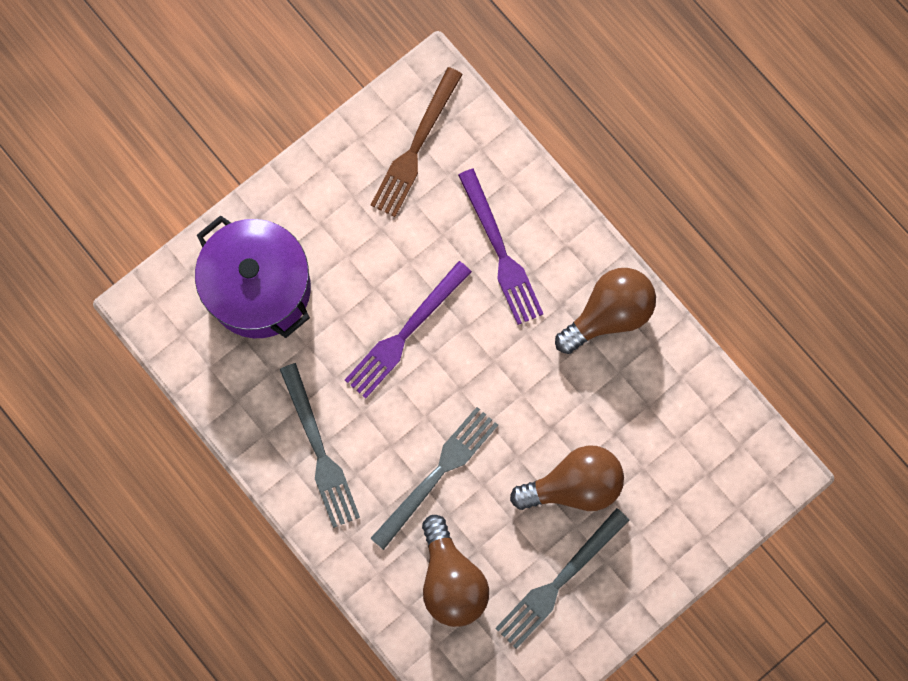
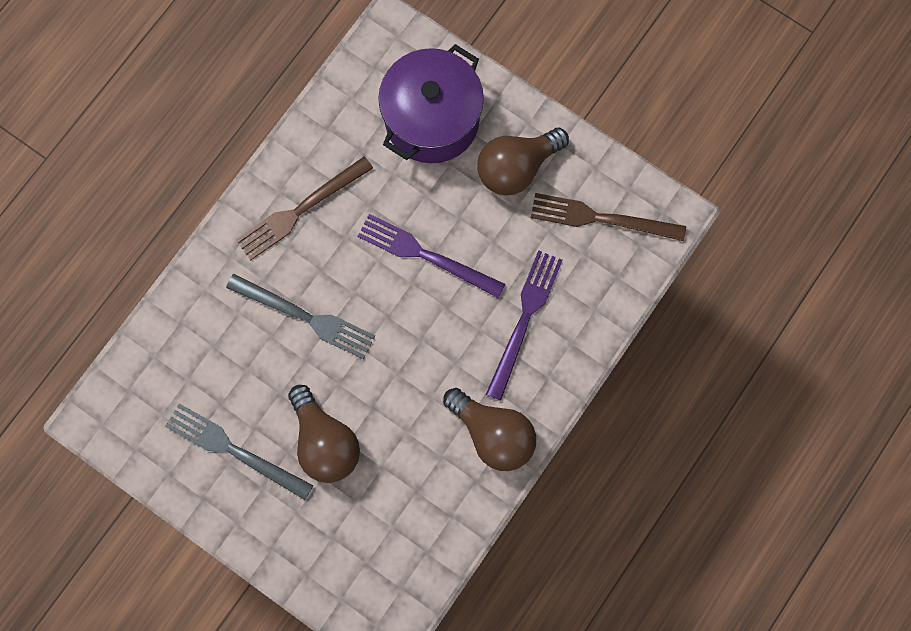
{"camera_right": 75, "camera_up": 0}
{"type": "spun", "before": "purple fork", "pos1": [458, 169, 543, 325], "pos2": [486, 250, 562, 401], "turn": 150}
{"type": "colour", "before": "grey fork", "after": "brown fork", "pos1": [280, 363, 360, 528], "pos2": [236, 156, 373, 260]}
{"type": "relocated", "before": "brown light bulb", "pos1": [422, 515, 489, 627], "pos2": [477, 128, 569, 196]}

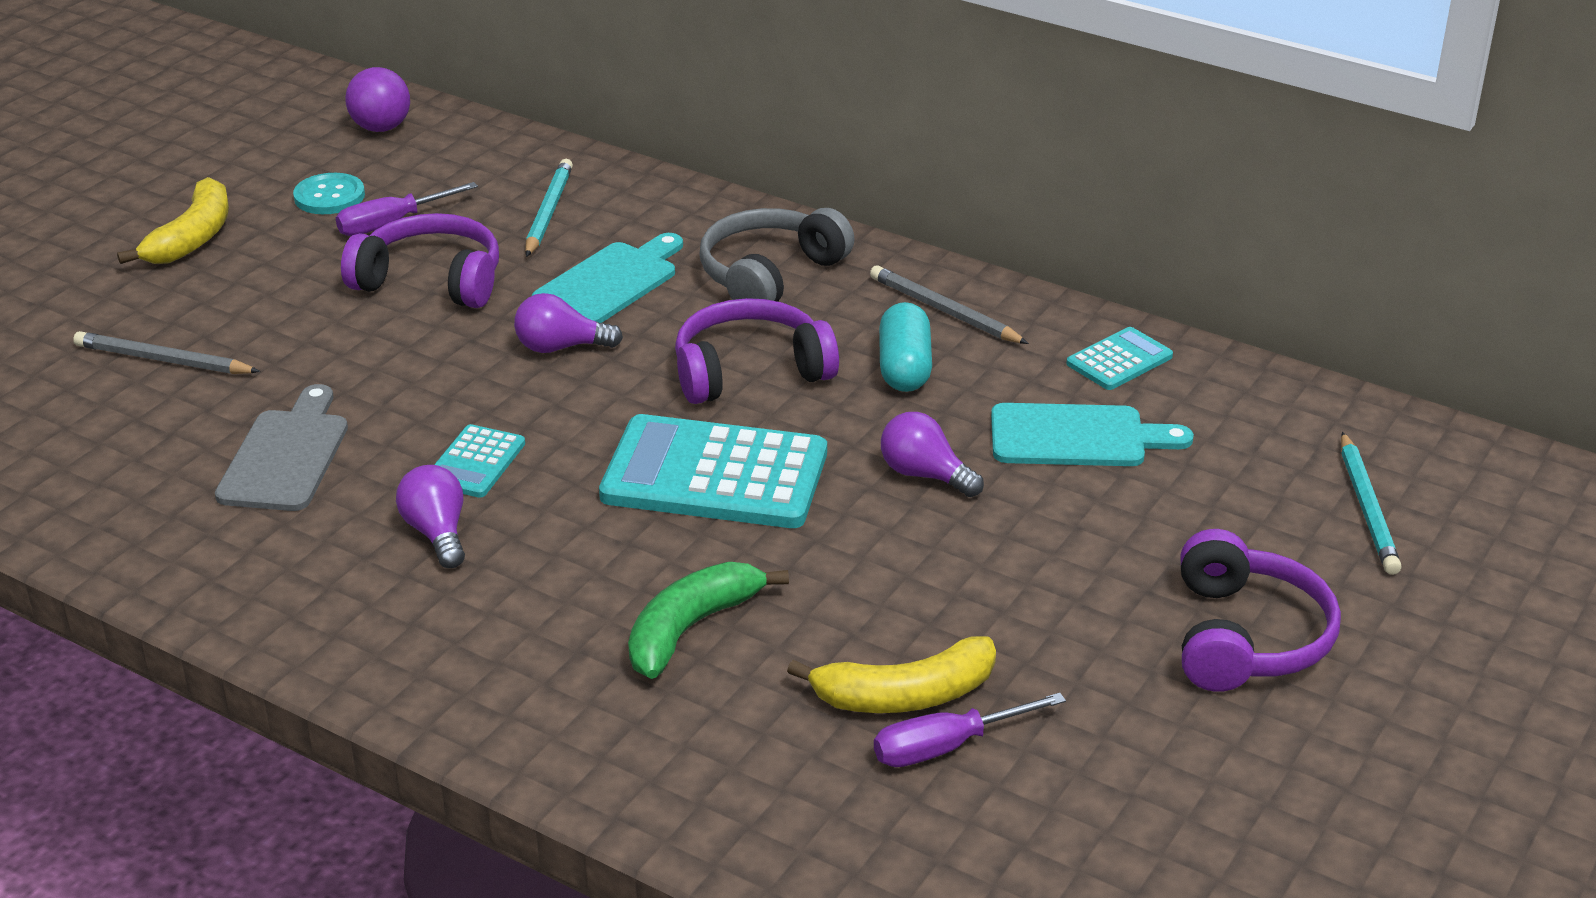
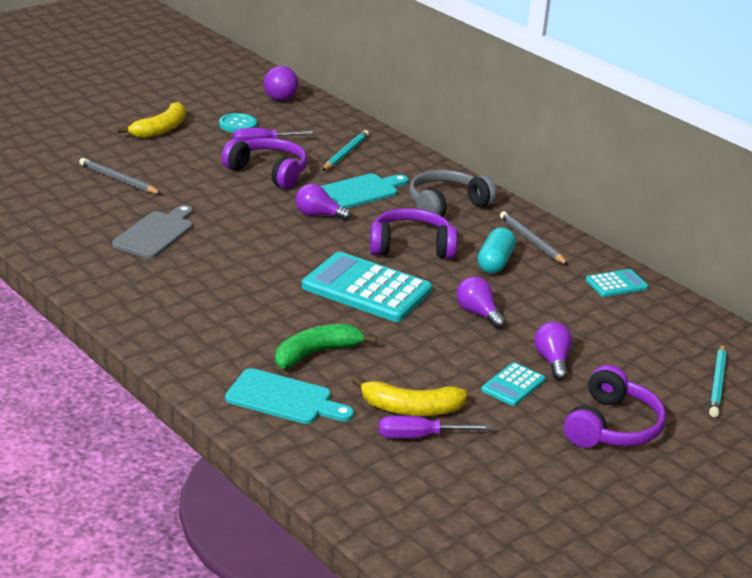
{"camera_right": 15, "camera_up": -5}
{"type": "relocated", "before": "turquoise cutting board", "pos1": [991, 403, 1194, 466], "pos2": [225, 368, 354, 424]}
{"type": "relocated", "before": "turquoise calculator", "pos1": [434, 424, 525, 498], "pos2": [481, 362, 545, 406]}
{"type": "relocated", "before": "purple light bulb", "pos1": [396, 465, 465, 568], "pos2": [534, 322, 572, 380]}

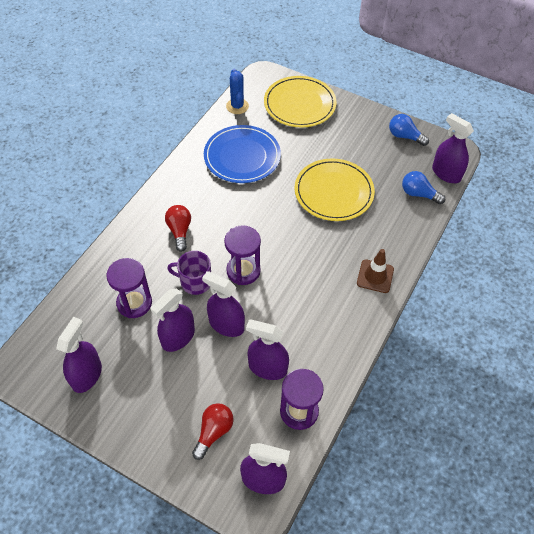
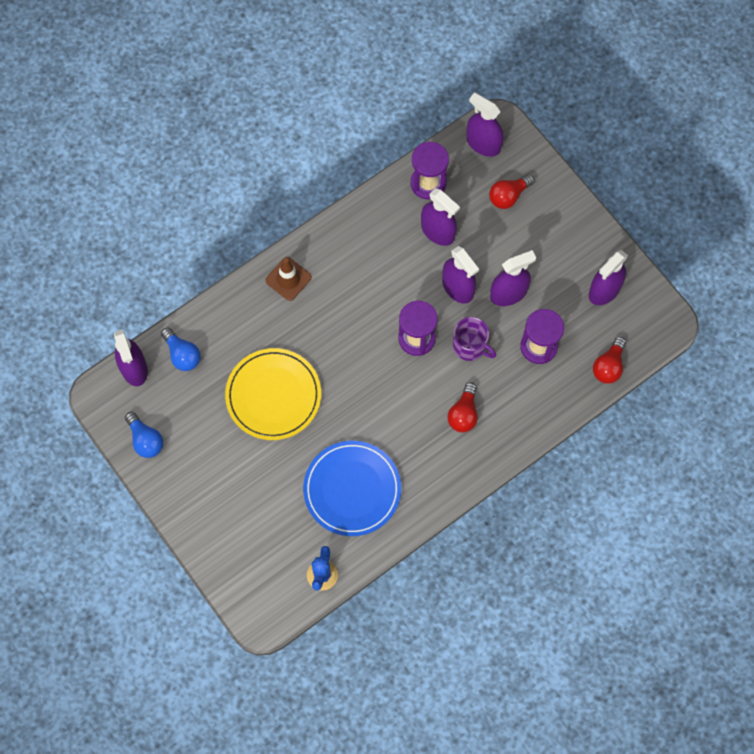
{"camera_right": -155, "camera_up": 15}
{"type": "missing", "before": "yellow plate", "pos1": [264, 76, 336, 127]}
{"type": "appeared", "after": "red light bulb", "pos2": [593, 337, 626, 384]}

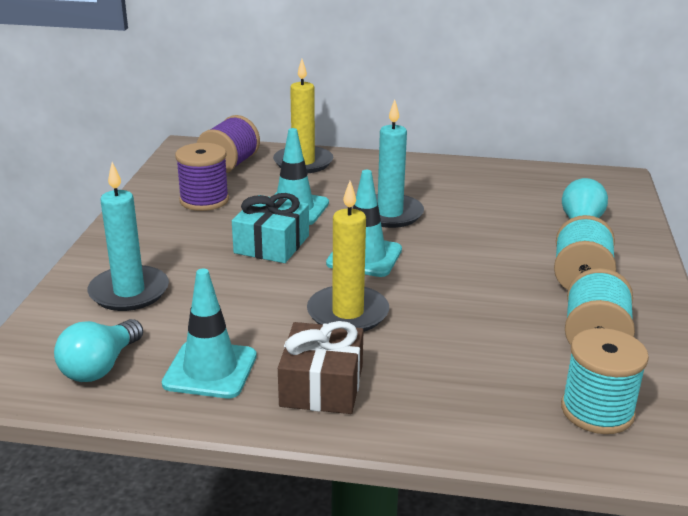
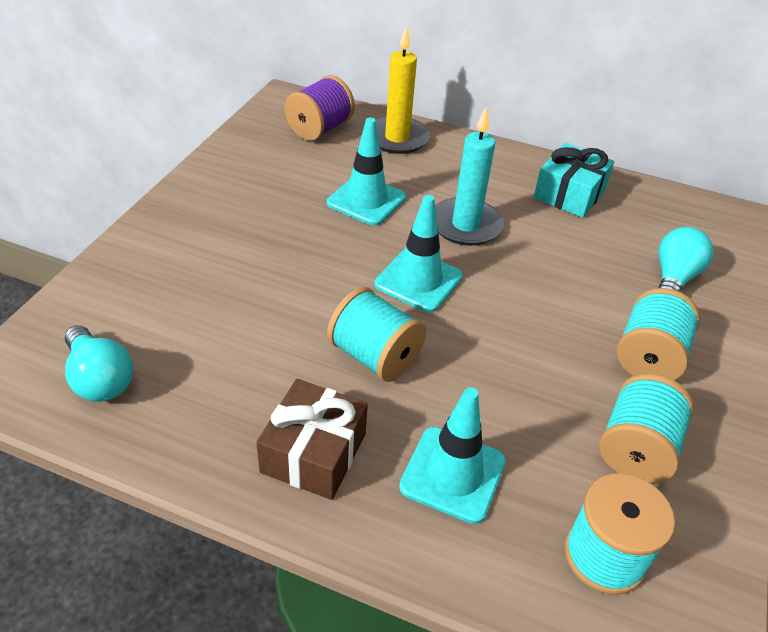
{"camera_right": 10, "camera_up": 15}
{"type": "missing", "before": "purple spool", "pos1": [175, 143, 229, 211]}
{"type": "missing", "before": "turquoise candle", "pos1": [87, 162, 169, 311]}
{"type": "exchanged", "before": "yellow candle", "after": "turquoise spool", "pos1": [307, 181, 389, 332], "pos2": [327, 287, 426, 382]}
{"type": "relocated", "before": "turquoise gift", "pos1": [232, 193, 309, 263], "pos2": [534, 143, 614, 218]}
{"type": "relocated", "before": "turquoise traffic cone", "pos1": [162, 268, 257, 398], "pos2": [399, 387, 506, 524]}
{"type": "spun", "before": "turquoise light bulb", "pos1": [54, 319, 143, 382], "pos2": [65, 325, 133, 402], "turn": -75}

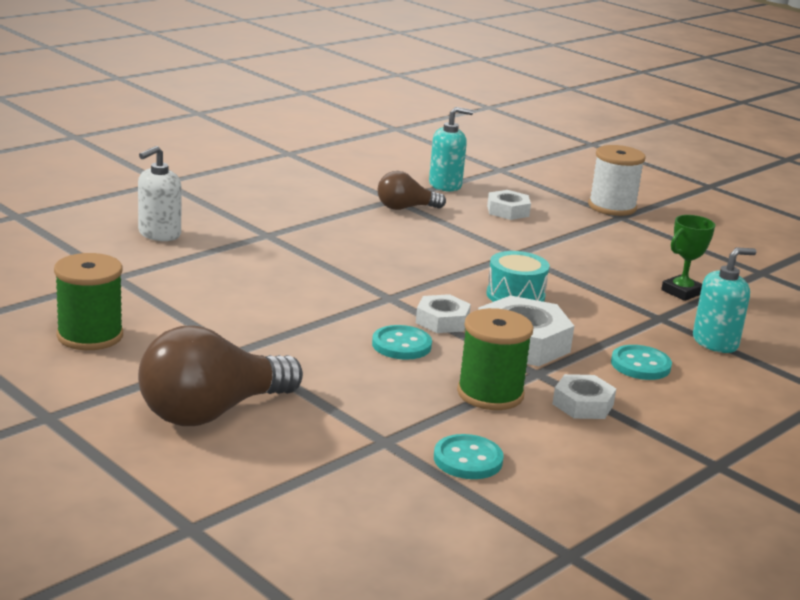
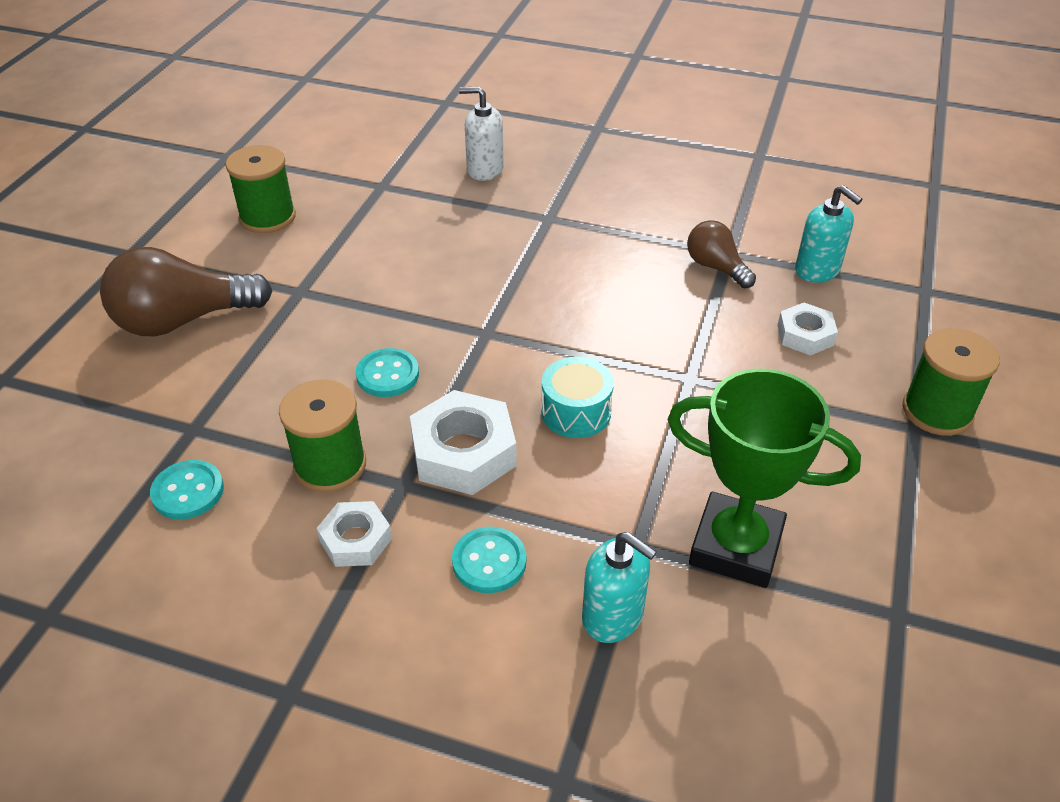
{"camera_right": 65, "camera_up": 20}
{"type": "colour", "before": "white spool", "after": "green spool", "pos1": [588, 145, 646, 216], "pos2": [903, 328, 1000, 436]}
{"type": "size", "before": "green trophy", "pos1": [661, 215, 715, 301], "pos2": [667, 369, 861, 588], "scale": 1.88}
{"type": "missing", "before": "white nut", "pos1": [416, 294, 471, 333]}
{"type": "spun", "before": "brown light bulb", "pos1": [138, 325, 303, 426], "pos2": [100, 247, 272, 336], "turn": -45}

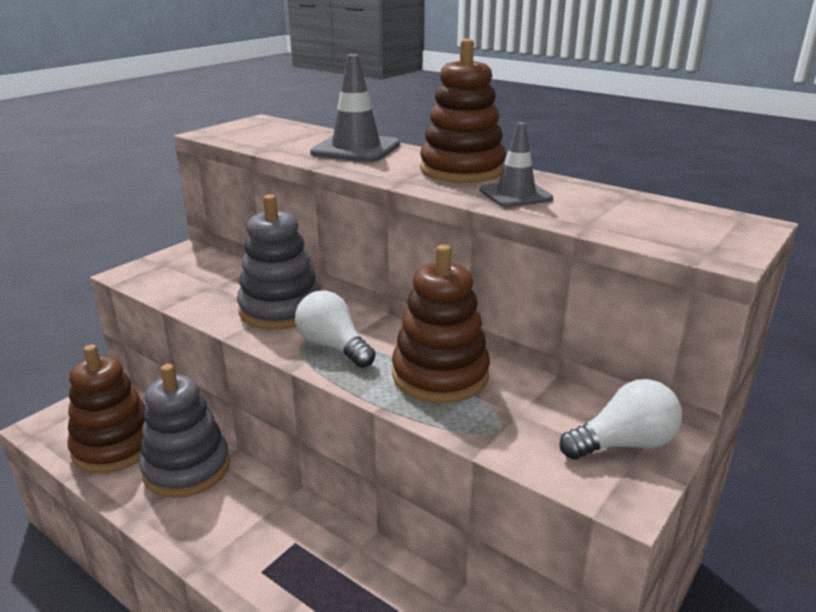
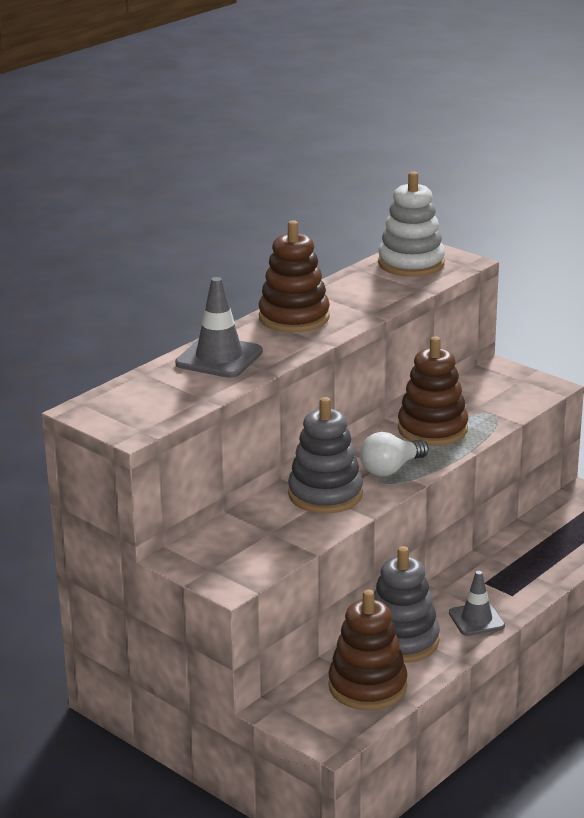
{"camera_right": -85, "camera_up": 0}
{"type": "relocated", "before": "grey traffic cone", "pos1": [480, 122, 553, 207], "pos2": [449, 571, 505, 636]}
{"type": "missing", "before": "white light bulb", "pos1": [560, 379, 682, 460]}
{"type": "appeared", "after": "white stacking toy", "pos2": [378, 171, 445, 277]}

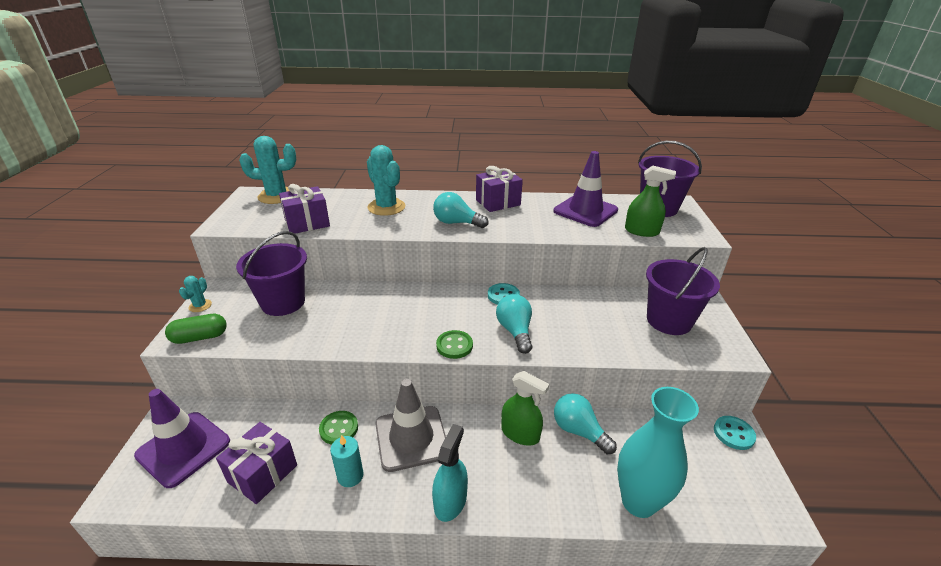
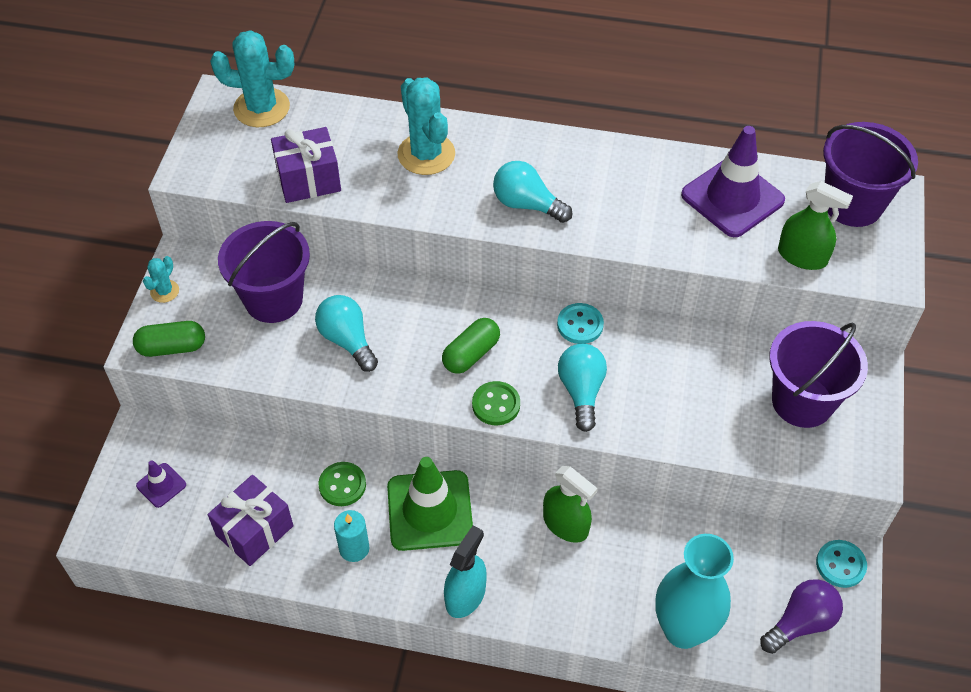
{"camera_right": 10, "camera_up": 20}
{"type": "missing", "before": "purple gift", "pos1": [476, 166, 523, 212]}
{"type": "colour", "before": "grey traffic cone", "after": "green traffic cone", "pos1": [375, 379, 446, 472], "pos2": [387, 457, 473, 551]}
{"type": "size", "before": "purple traffic cone", "pos1": [134, 389, 230, 488], "pos2": [136, 460, 186, 508], "scale": 0.47}
{"type": "relocated", "before": "turquoise light bulb", "pos1": [554, 393, 617, 454], "pos2": [315, 295, 378, 372]}
{"type": "appeared", "after": "green capsule", "pos2": [442, 318, 500, 374]}
{"type": "appeared", "after": "purple light bulb", "pos2": [760, 579, 843, 654]}

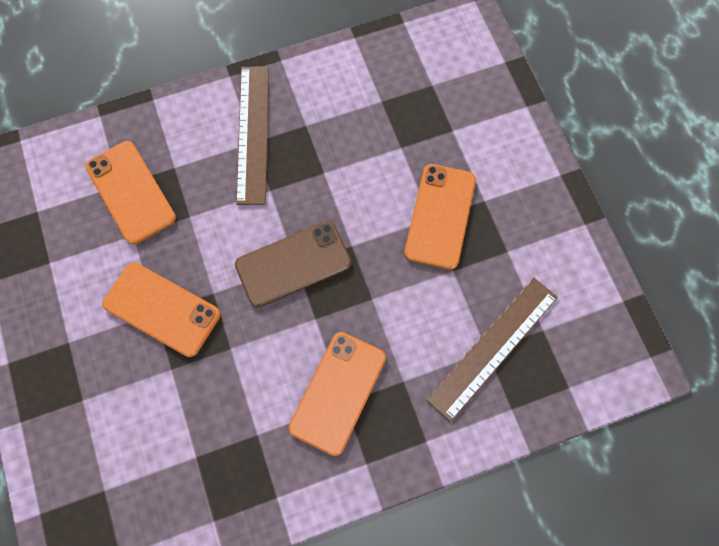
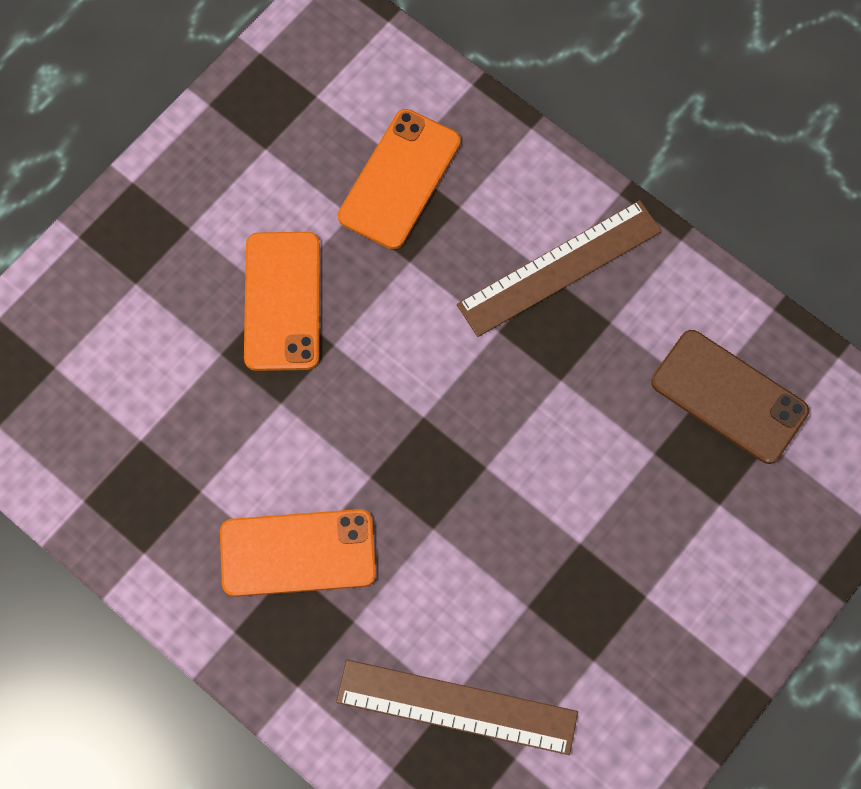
{"camera_right": 60, "camera_up": 0}
{"type": "missing", "before": "orange phone", "pos1": [404, 164, 476, 270]}
{"type": "relocated", "before": "brown phone", "pos1": [235, 221, 351, 307], "pos2": [651, 330, 809, 464]}

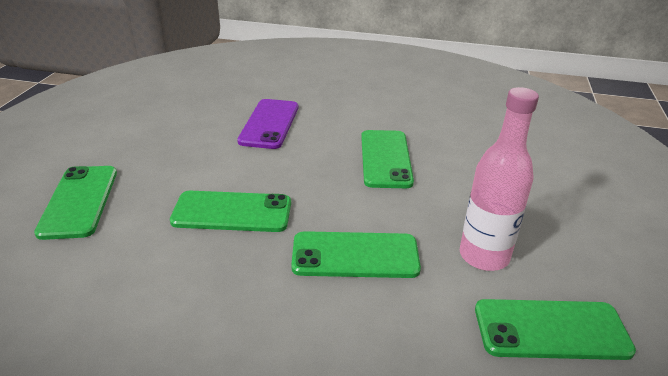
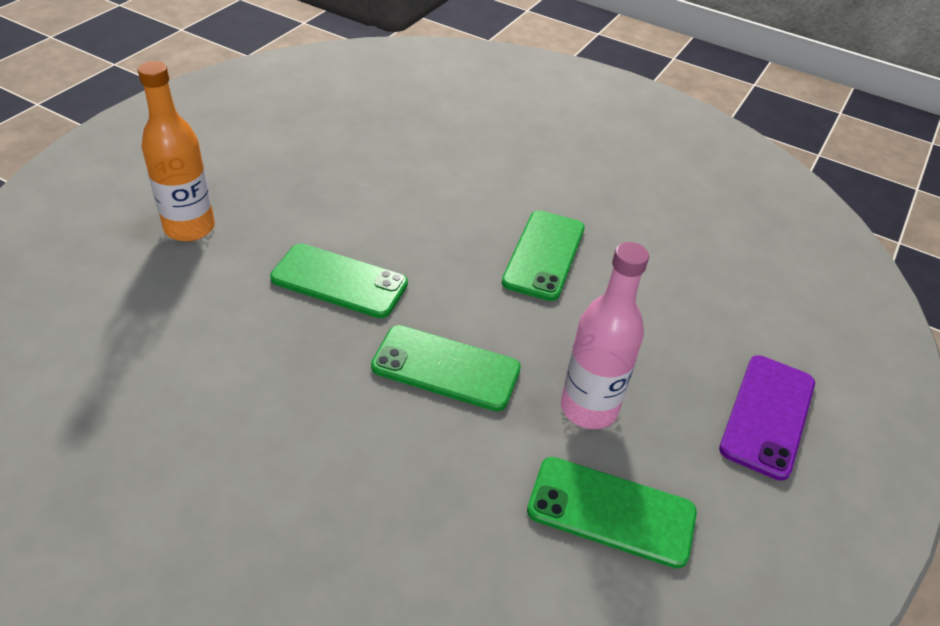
{"camera_right": 15, "camera_up": 10}
{"type": "relocated", "before": "purple phone", "pos1": [237, 99, 298, 149], "pos2": [719, 355, 815, 481]}
{"type": "exchanged", "before": "green phone", "after": "orange bottle", "pos1": [34, 166, 117, 240], "pos2": [138, 61, 215, 241]}

